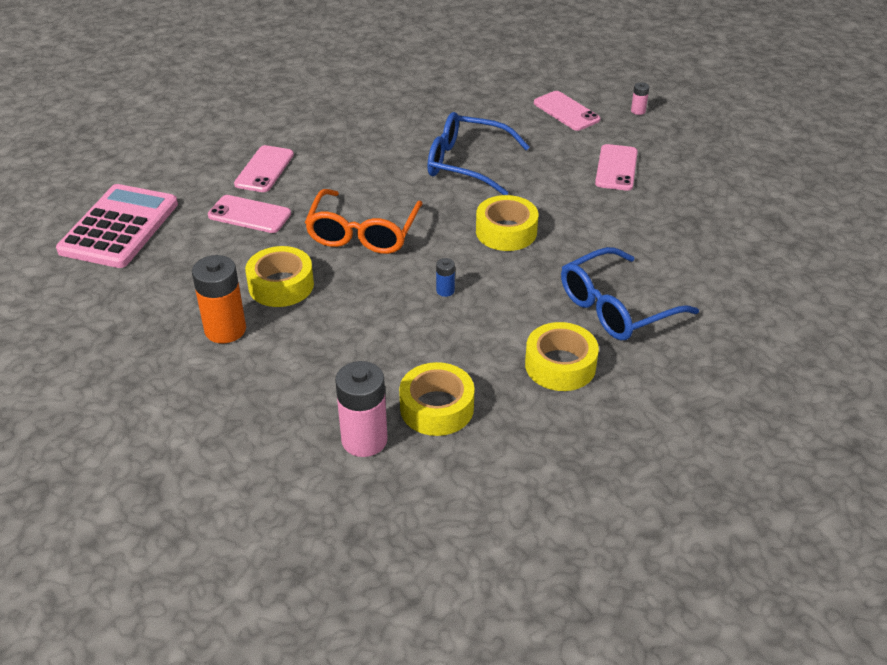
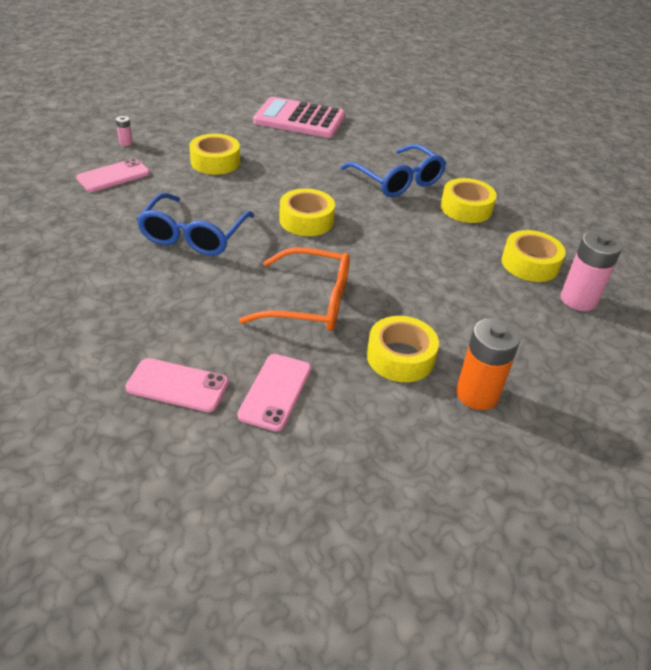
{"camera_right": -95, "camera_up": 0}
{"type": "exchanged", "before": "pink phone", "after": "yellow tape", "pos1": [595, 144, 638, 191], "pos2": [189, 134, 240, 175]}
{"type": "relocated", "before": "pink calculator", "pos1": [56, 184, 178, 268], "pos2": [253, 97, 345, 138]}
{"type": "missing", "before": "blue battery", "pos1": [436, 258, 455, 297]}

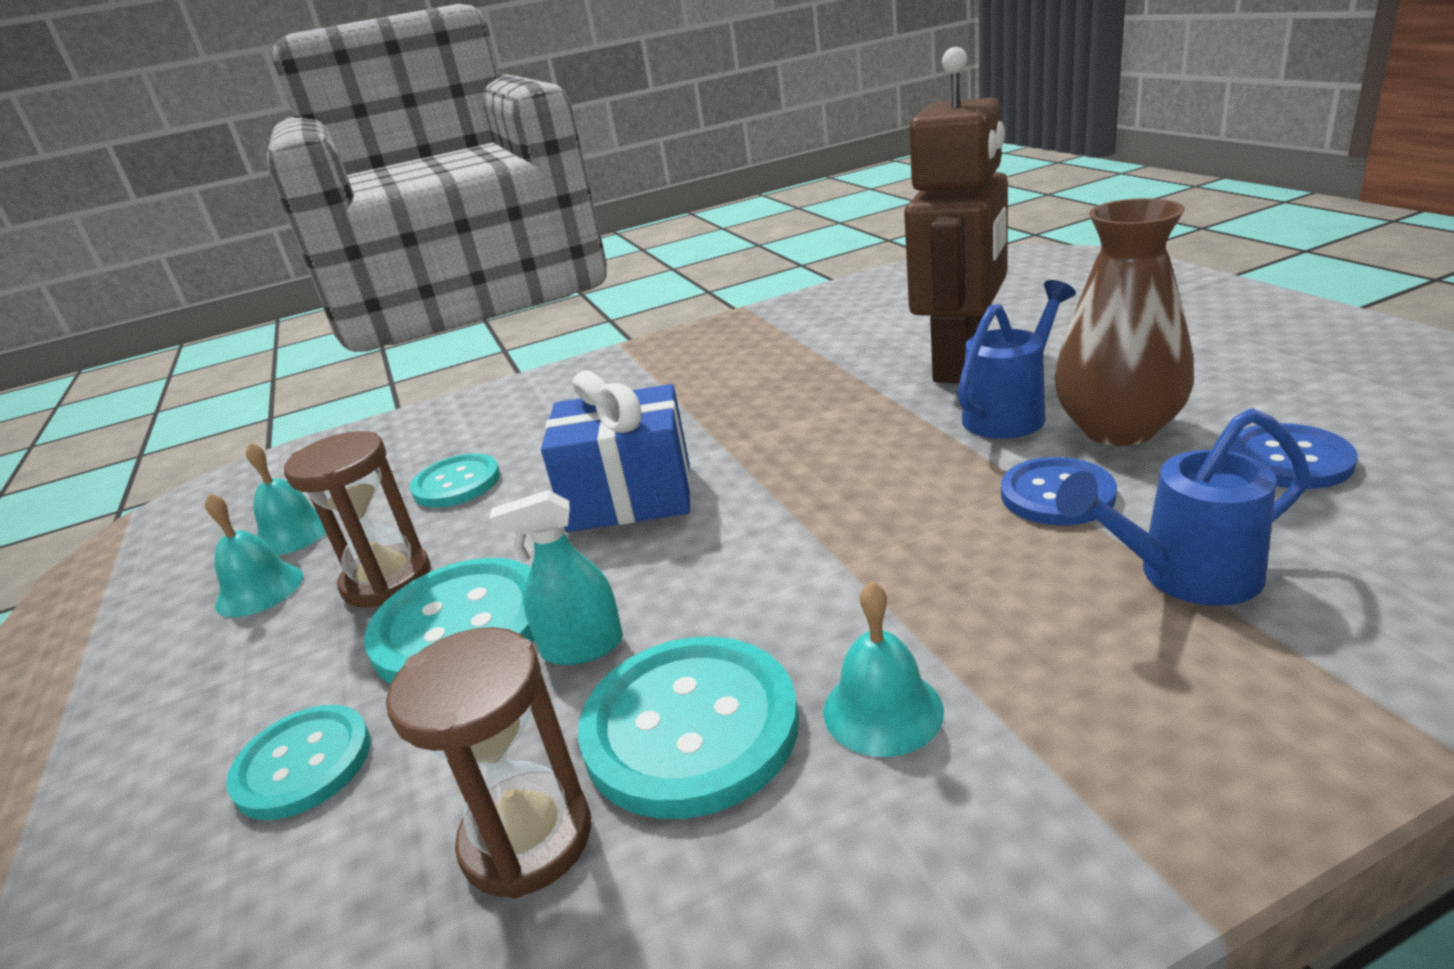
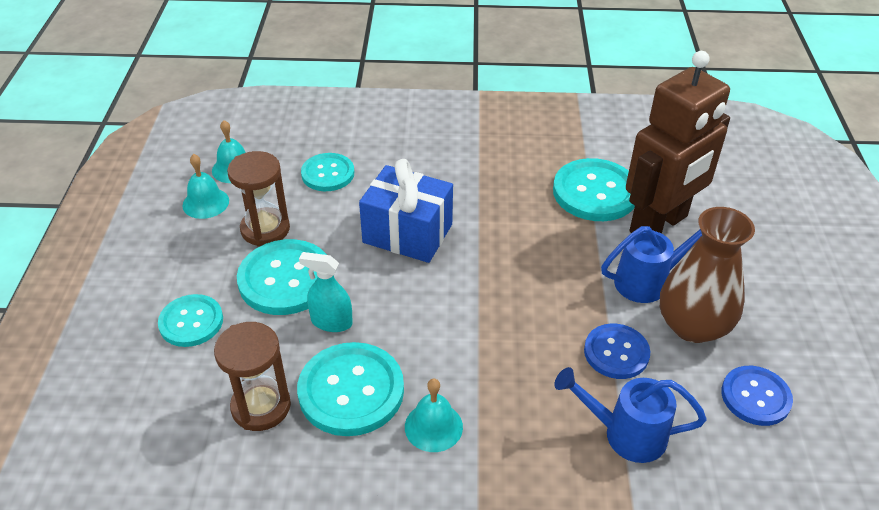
{"camera_right": 20, "camera_up": 15}
{"type": "appeared", "after": "turquoise button", "pos2": [553, 158, 635, 221]}

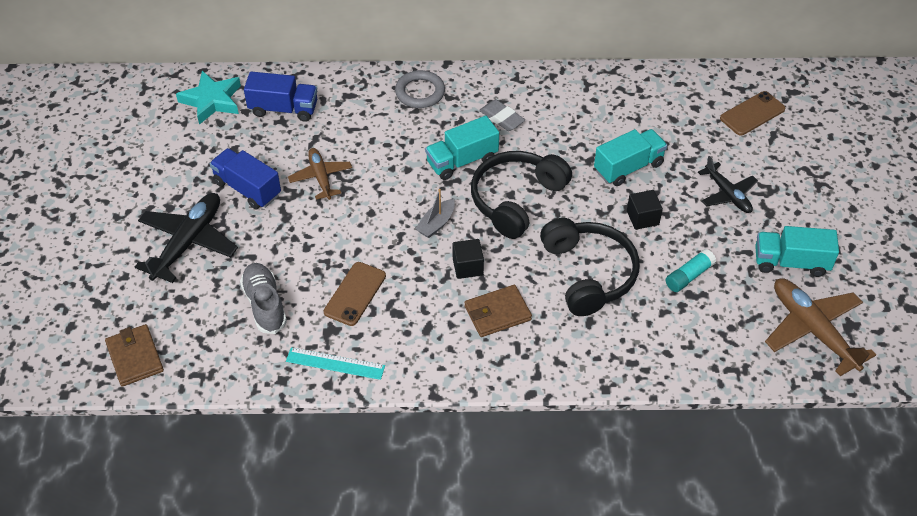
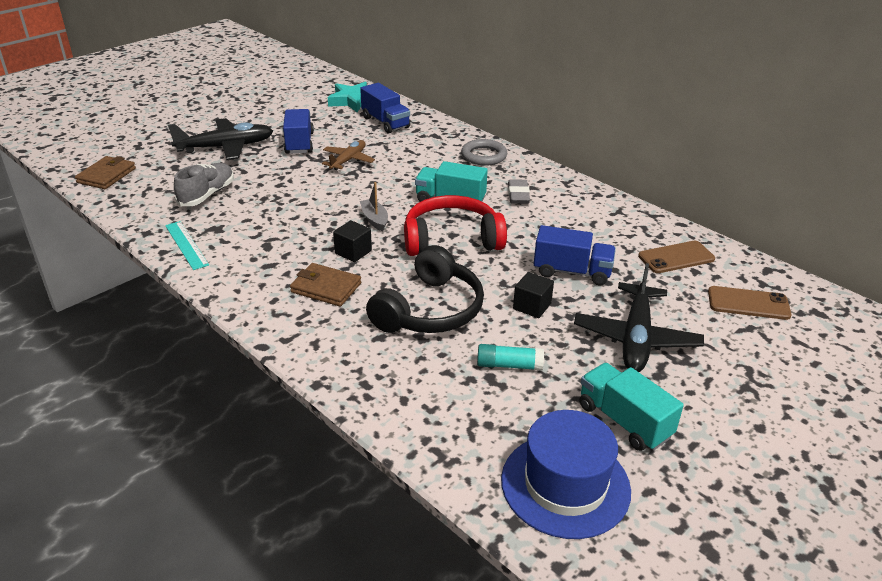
{"camera_right": 45, "camera_up": -15}
{"type": "colour", "before": "turquoise truck", "after": "blue truck", "pos1": [594, 129, 667, 186], "pos2": [534, 225, 616, 285]}
{"type": "colour", "before": "black headphones", "after": "red headphones", "pos1": [471, 151, 572, 239], "pos2": [404, 195, 507, 256]}
{"type": "size", "before": "black plane", "pos1": [698, 156, 758, 213], "pos2": [574, 263, 704, 372], "scale": 1.62}
{"type": "spun", "before": "grey boat", "pos1": [415, 189, 455, 238], "pos2": [360, 182, 388, 231], "turn": 75}
{"type": "relocated", "before": "brown phone", "pos1": [324, 262, 386, 326], "pos2": [638, 241, 715, 273]}
{"type": "exchanged", "before": "brown plane", "after": "blue hat", "pos1": [765, 279, 876, 376], "pos2": [501, 410, 631, 539]}

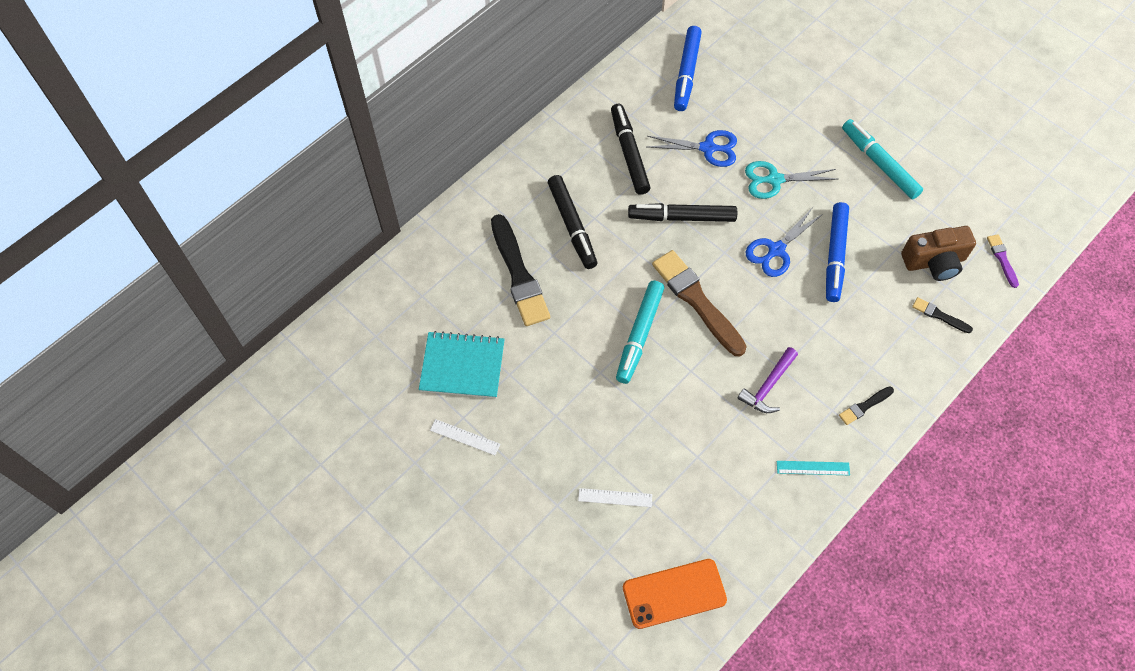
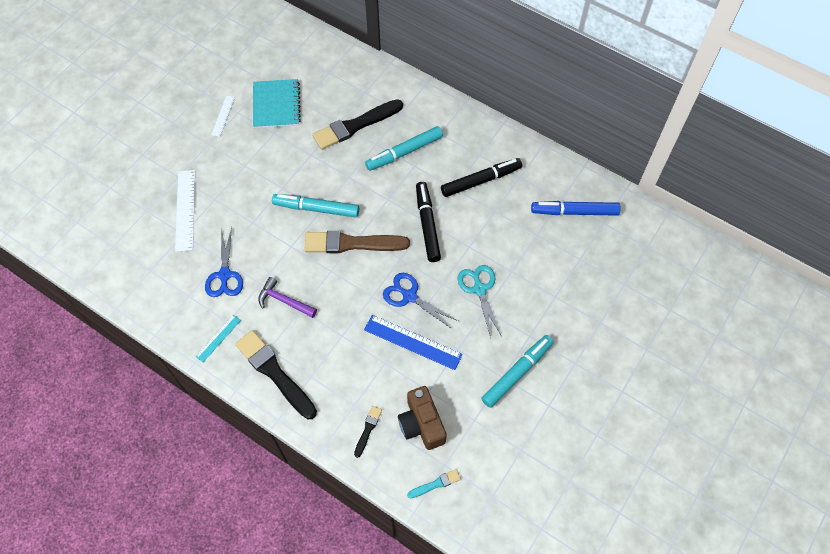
{"camera_right": 80, "camera_up": 0}
{"type": "relocated", "before": "blue scissors", "pos1": [647, 130, 737, 167], "pos2": [205, 227, 243, 297]}
{"type": "colour", "before": "black marker", "after": "turquoise marker", "pos1": [548, 175, 597, 269], "pos2": [365, 126, 443, 171]}
{"type": "exchanged", "before": "blue marker", "after": "blue ruler", "pos1": [826, 202, 849, 302], "pos2": [364, 315, 463, 370]}
{"type": "colour", "before": "purple brush", "after": "turquoise brush", "pos1": [987, 234, 1019, 288], "pos2": [407, 469, 461, 499]}
{"type": "spun", "before": "brown brush", "pos1": [652, 250, 747, 356], "pos2": [304, 231, 410, 253], "turn": -135}
{"type": "size", "before": "black brush", "pos1": [839, 386, 894, 425], "pos2": [235, 330, 317, 419], "scale": 2.15}
{"type": "spun", "before": "turquoise ruler", "pos1": [777, 461, 850, 475], "pos2": [195, 315, 241, 362], "turn": 45}
{"type": "size", "before": "white ruler", "pos1": [578, 488, 652, 507], "pos2": [175, 170, 195, 252], "scale": 1.78}
{"type": "missing", "before": "orange phone", "pos1": [623, 559, 727, 629]}

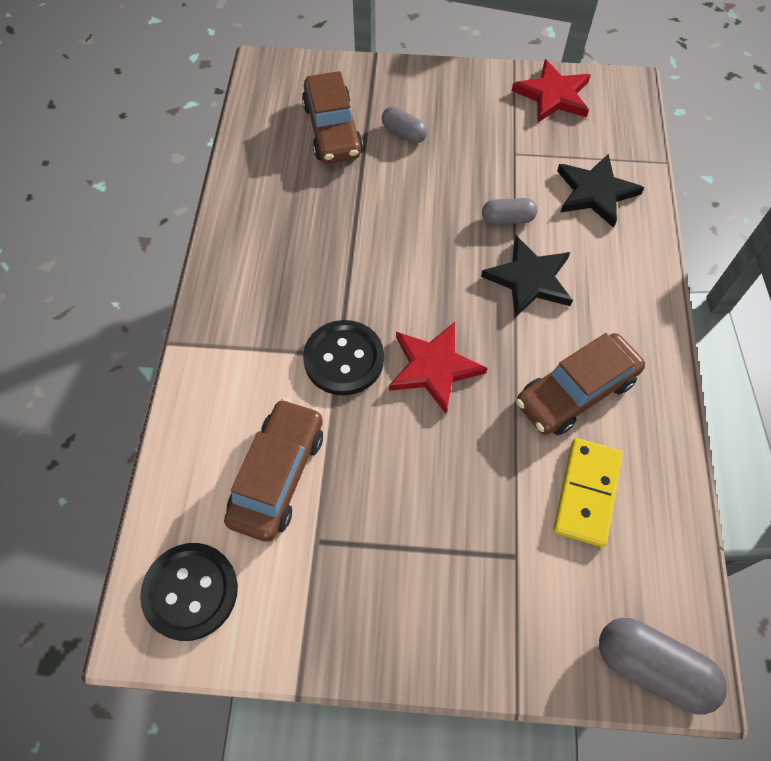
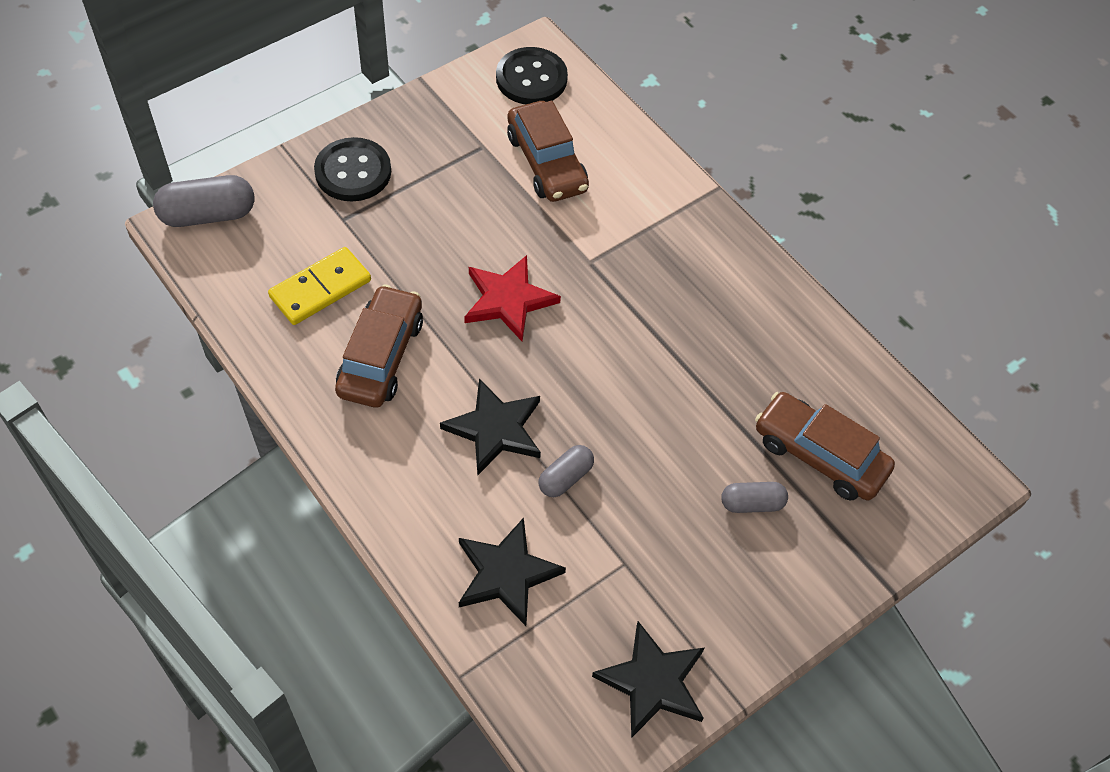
{"camera_right": 135, "camera_up": -5}
{"type": "colour", "before": "red star", "after": "black star", "pos1": [512, 59, 591, 122], "pos2": [592, 621, 705, 738]}
{"type": "relocated", "before": "black button", "pos1": [303, 320, 384, 395], "pos2": [314, 137, 391, 202]}
{"type": "spun", "before": "yellow domino", "pos1": [553, 438, 623, 547], "pos2": [268, 247, 371, 325], "turn": 75}

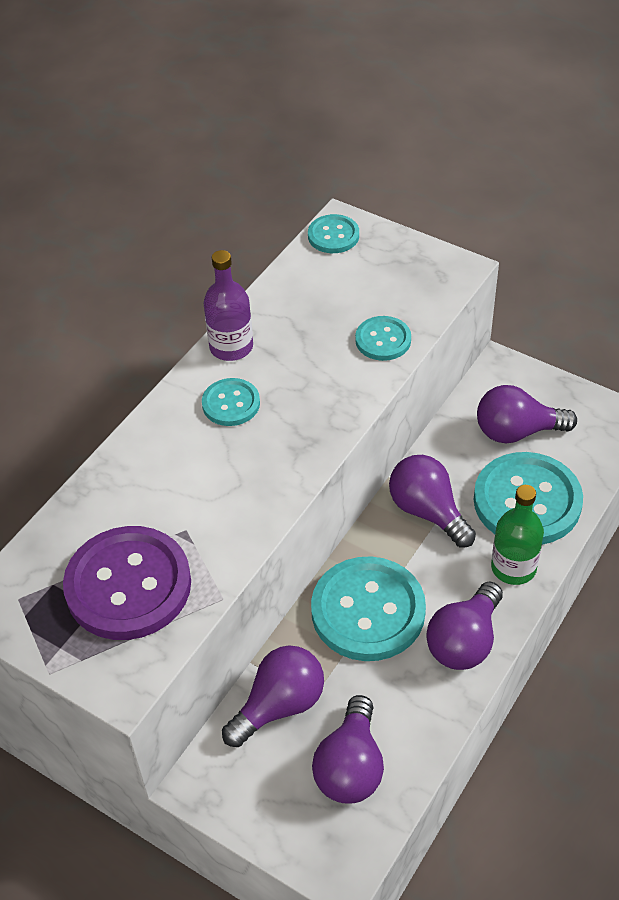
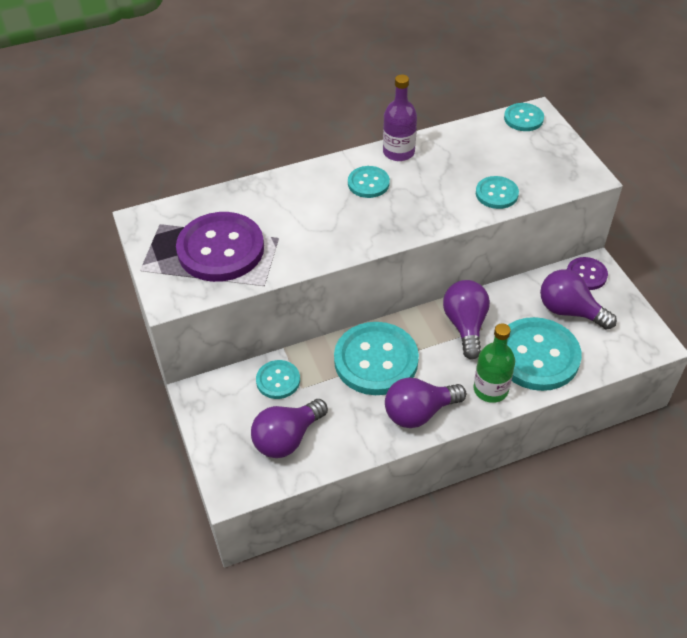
{"camera_right": 35, "camera_up": 0}
{"type": "exchanged", "before": "purple light bulb", "after": "turquoise button", "pos1": [222, 645, 324, 747], "pos2": [256, 360, 300, 399]}
{"type": "appeared", "after": "purple button", "pos2": [567, 257, 608, 290]}

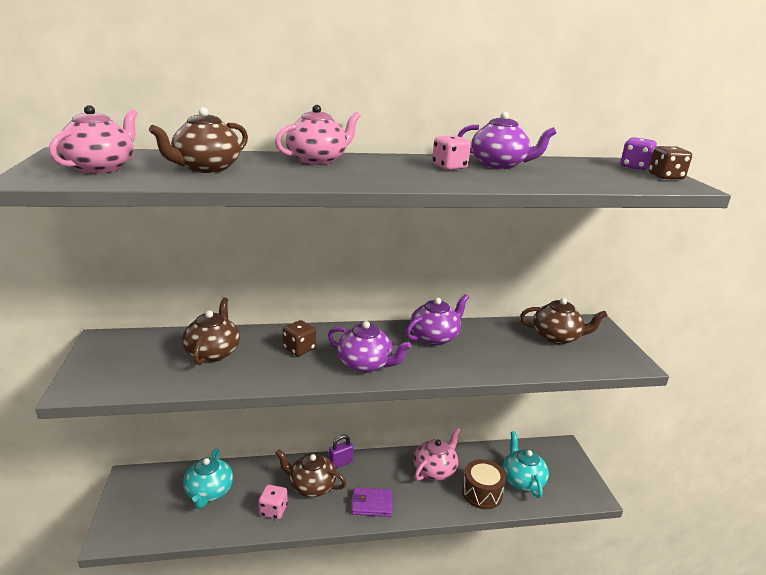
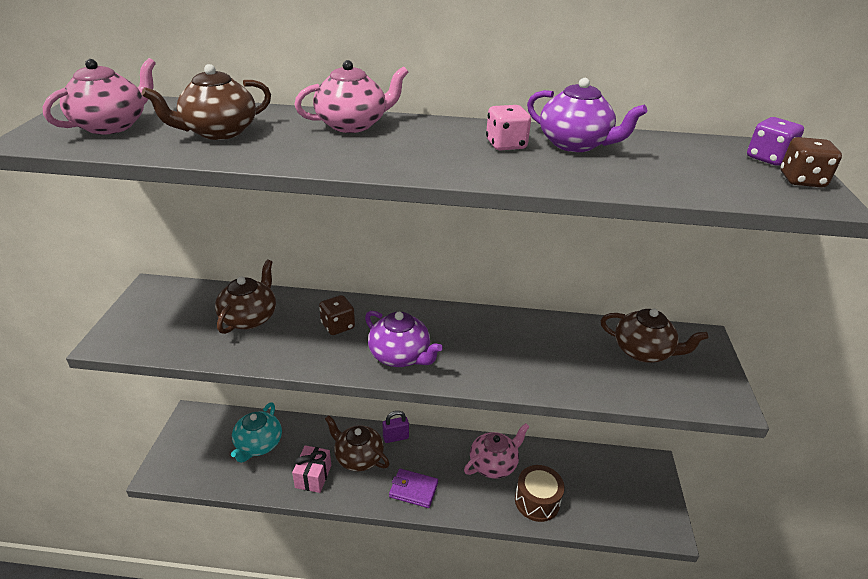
{"camera_right": 15, "camera_up": 10}
{"type": "missing", "before": "purple teapot", "pos1": [406, 294, 469, 345]}
{"type": "missing", "before": "turquoise teapot", "pos1": [503, 431, 549, 498]}
{"type": "exchanged", "before": "pink dice", "after": "pink gift", "pos1": [258, 485, 288, 519], "pos2": [292, 445, 331, 493]}

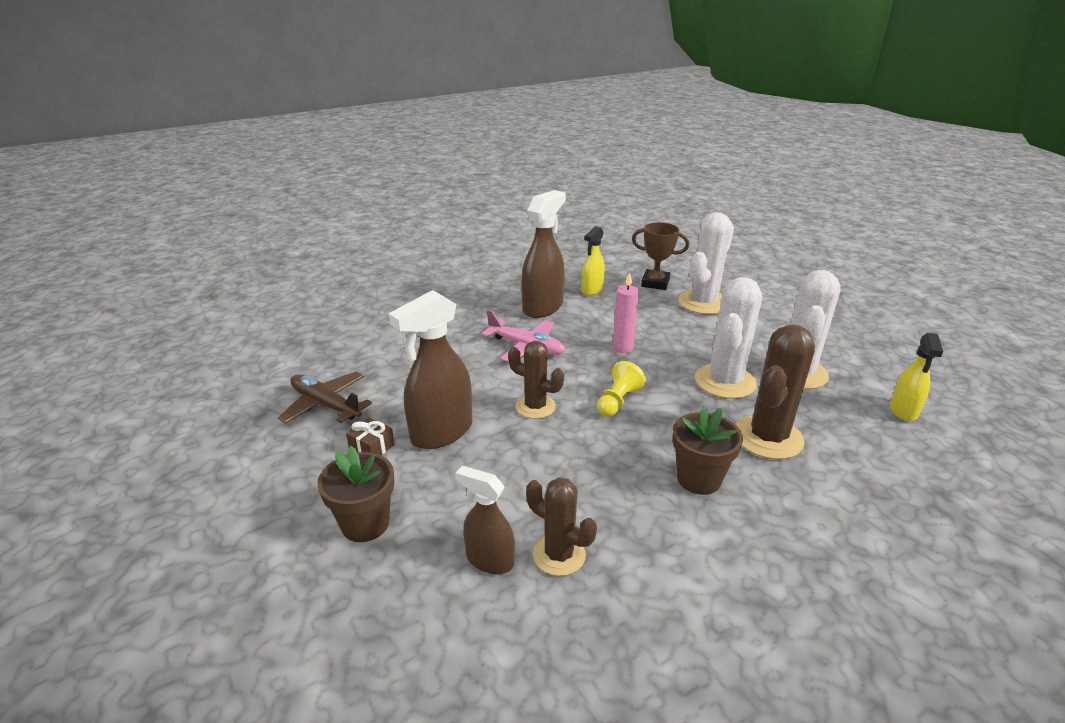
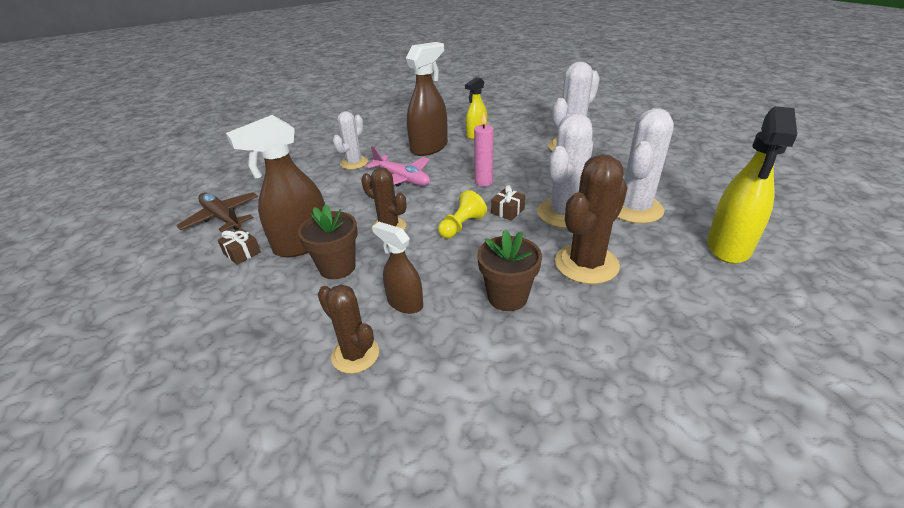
{"camera_right": 10, "camera_up": 5}
{"type": "missing", "before": "brown trophy", "pos1": [632, 222, 689, 290]}
{"type": "size", "before": "yellow spray bottle", "pos1": [890, 333, 943, 421], "pos2": [707, 106, 797, 264], "scale": 1.68}
{"type": "relocated", "before": "brown flower pot", "pos1": [318, 446, 394, 542], "pos2": [298, 204, 358, 279]}
{"type": "relocated", "before": "brown spray bottle", "pos1": [455, 466, 515, 574], "pos2": [372, 222, 423, 314]}
{"type": "appeared", "after": "white cactus", "pos2": [333, 111, 368, 170]}
{"type": "appeared", "after": "brown gift", "pos2": [491, 185, 525, 221]}

